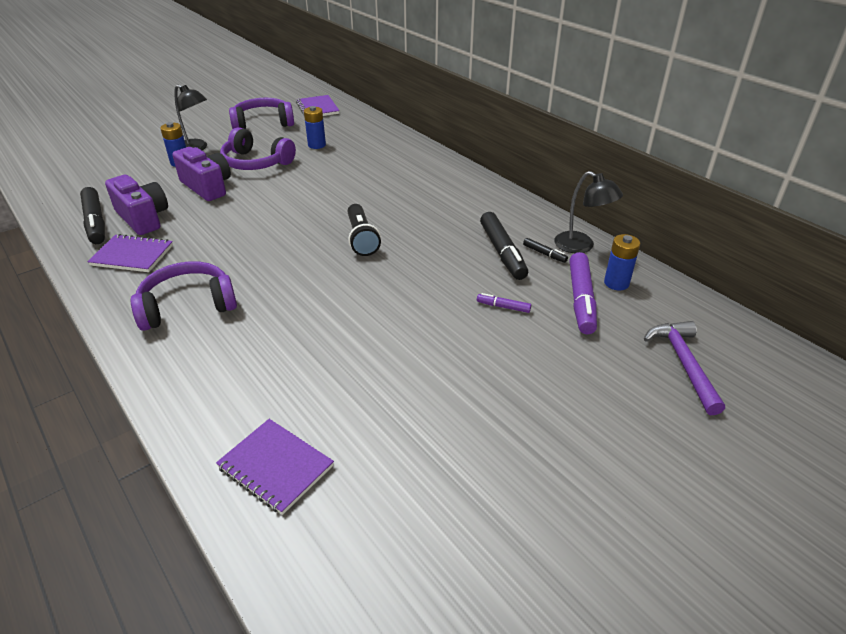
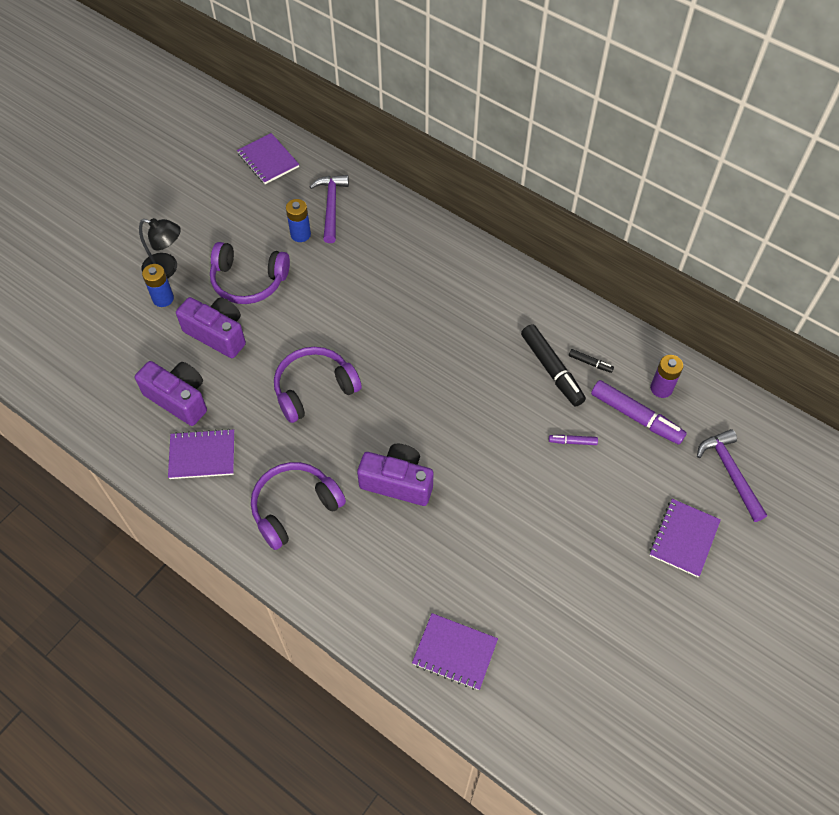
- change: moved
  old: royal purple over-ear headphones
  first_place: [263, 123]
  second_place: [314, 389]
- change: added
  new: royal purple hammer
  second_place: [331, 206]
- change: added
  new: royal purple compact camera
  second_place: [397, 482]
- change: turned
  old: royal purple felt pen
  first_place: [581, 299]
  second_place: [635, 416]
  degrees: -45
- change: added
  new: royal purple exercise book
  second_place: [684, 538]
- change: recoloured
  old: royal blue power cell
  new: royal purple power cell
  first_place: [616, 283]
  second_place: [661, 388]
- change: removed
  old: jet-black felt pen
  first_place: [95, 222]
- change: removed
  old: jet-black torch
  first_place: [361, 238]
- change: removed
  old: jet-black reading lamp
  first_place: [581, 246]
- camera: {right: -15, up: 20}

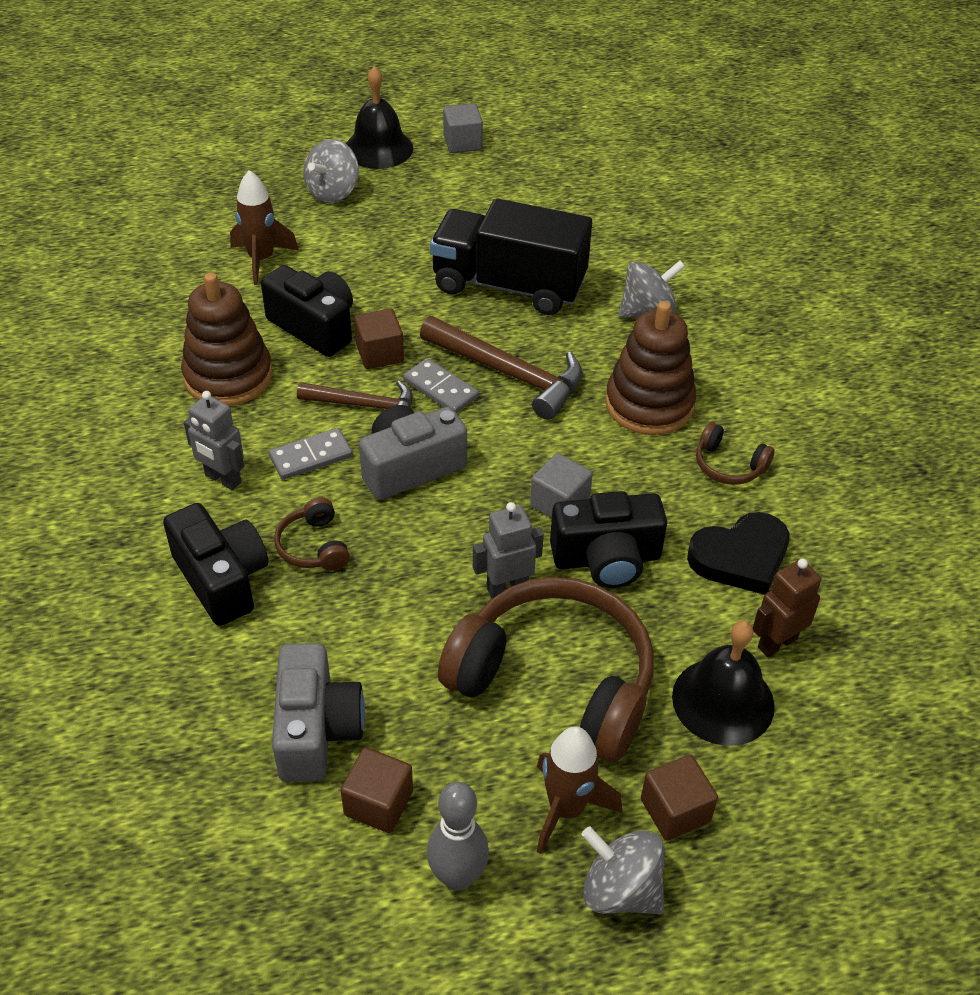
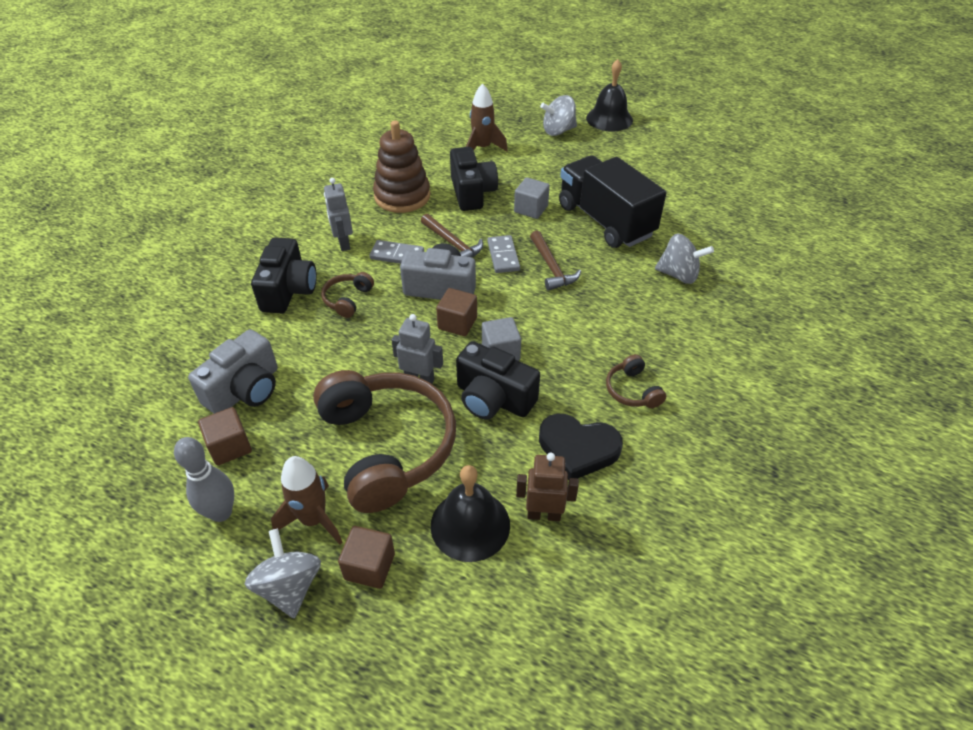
- change: moved
  old: dark brown solid cube
  first_place: [380, 354]
  second_place: [457, 323]
- change: moved
  old: gray solid cube
  first_place: [462, 143]
  second_place: [531, 209]
- change: resized
  old: dark brown hammer
  first_place: [509, 373]
  second_place: [551, 267]
  factor: 0.65
- change: removed
  old: dark brown ring stacker
  first_place: [649, 404]
- camera: {right: 40, up: 0}

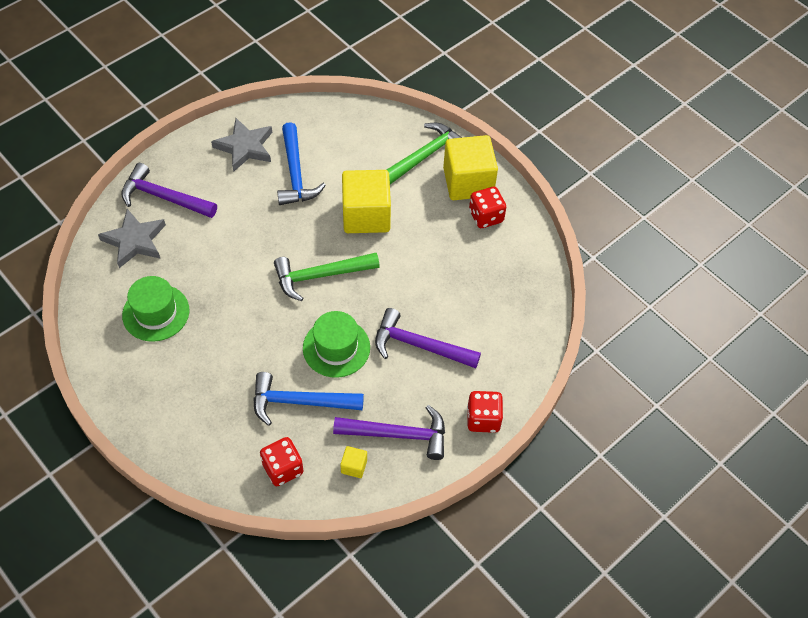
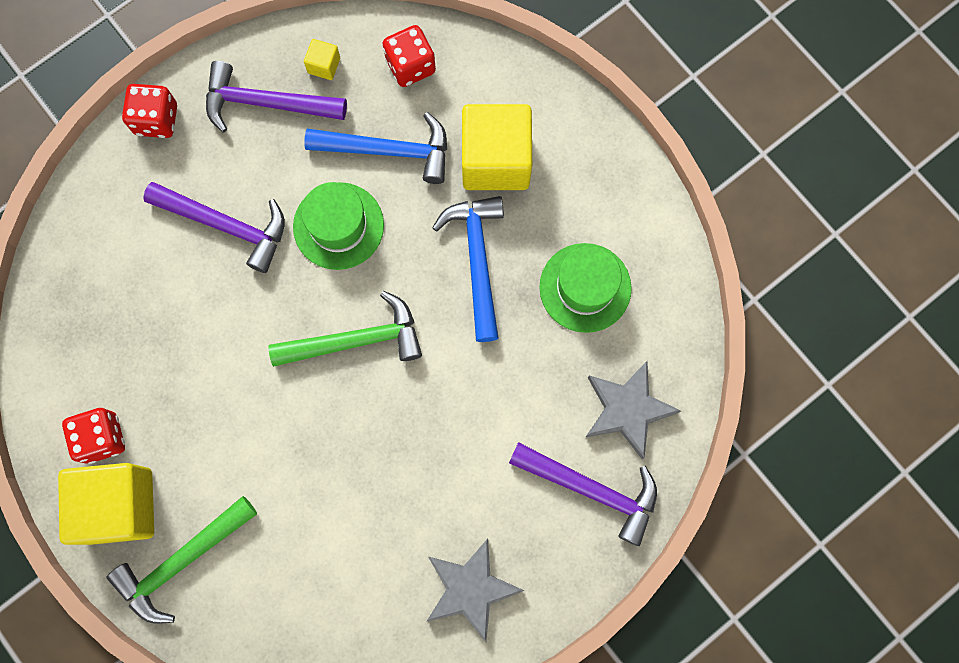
- change: moved
  old: royal blue hammer
  first_place: [295, 174]
  second_place: [477, 260]
- change: moved
  old: golden solid cube
  first_place: [366, 215]
  second_place: [496, 160]
- camera: {right: -175, up: 20}

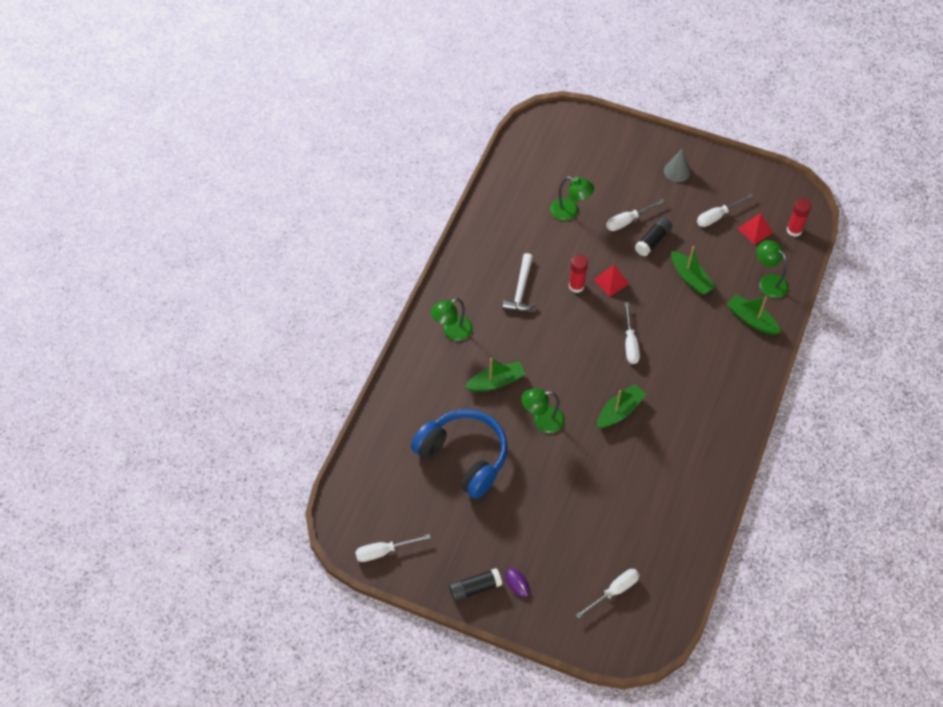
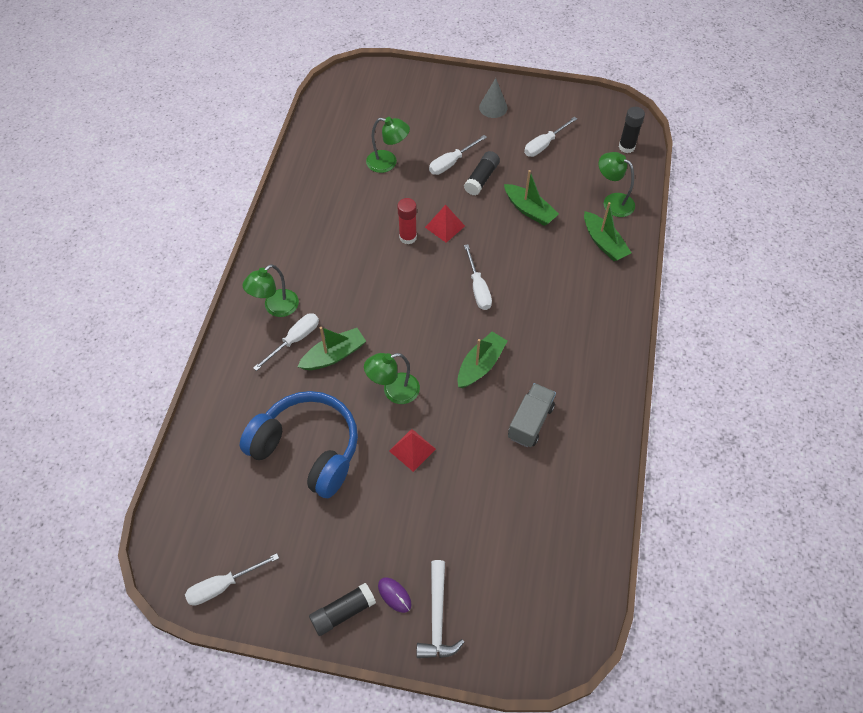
- change: moved
  old: snow-white screwdriver
  first_place: [614, 591]
  second_place: [295, 340]
- change: moved
  old: red solid pyramid
  first_place: [755, 230]
  second_place: [412, 450]
- change: moved
  old: snow-white hammer
  first_place: [521, 289]
  second_place: [437, 617]
- change: added
  new: gray toy truck
  second_place: [530, 422]
- change: turned
  old: leaf-green sailboat
  first_place: [751, 319]
  second_place: [604, 243]
  degrees: -150
- change: recoloured
  old: red stick of glue
  new: jet-black stick of glue
  first_place: [794, 230]
  second_place: [626, 147]
- camera: {right: -10, up: 0}

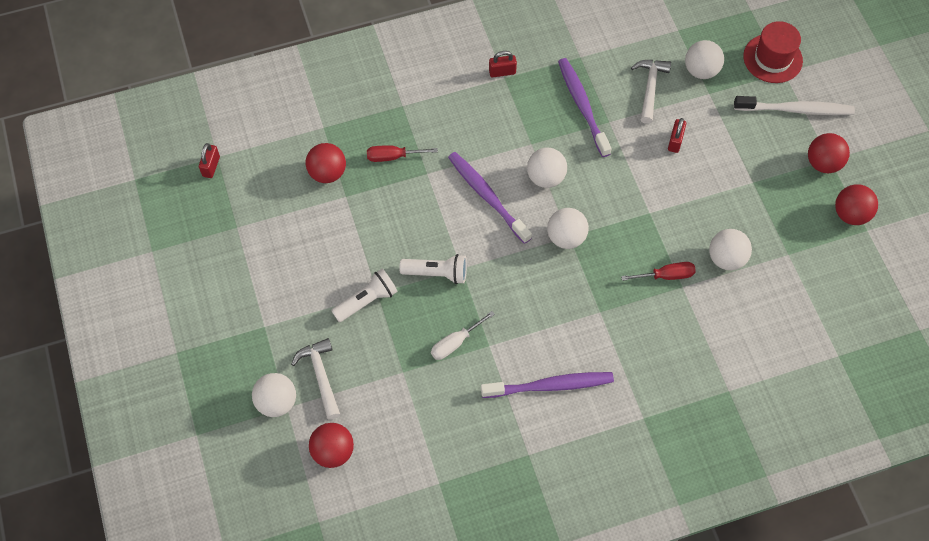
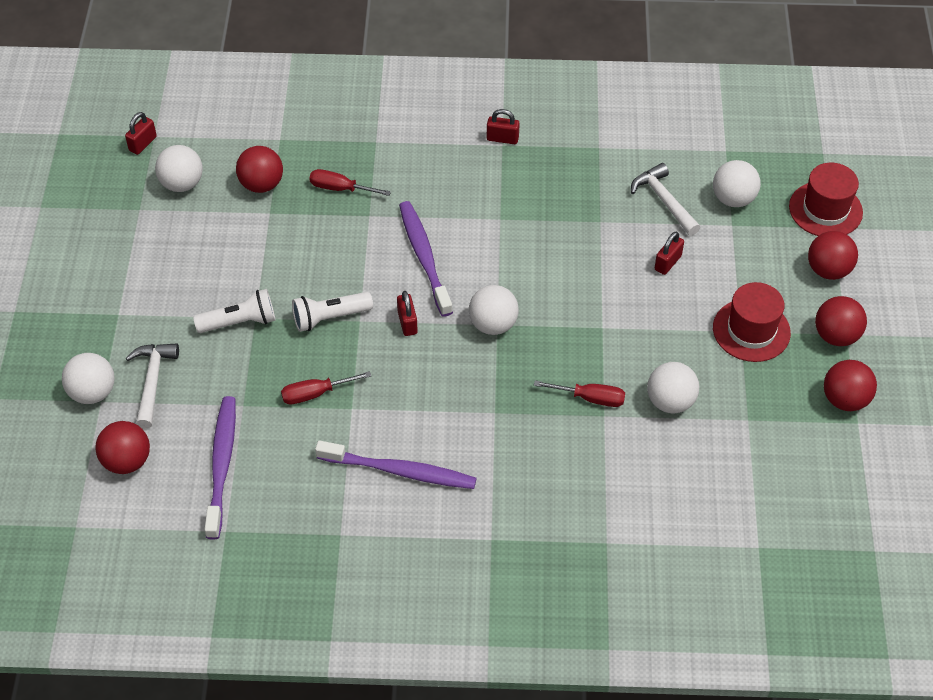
- change: moved
  old: snow-white ball
  first_place: [545, 177]
  second_place: [182, 184]
- change: moved
  old: royal purple toothbrush
  first_place: [582, 106]
  second_place: [221, 465]
- change: recoloured
  old: snow-white screwdriver
  new: red screwdriver
  first_place: [455, 342]
  second_place: [315, 393]
- change: turned
  old: snow-white torch
  first_place: [437, 273]
  second_place: [330, 318]
  degrees: 135
- change: added
  new: red padlock
  second_place: [407, 322]
- change: turned
  old: snow-white hammer
  first_place: [650, 88]
  second_place: [664, 201]
  degrees: -60
- change: added
  new: red top hat
  second_place: [751, 330]
- change: replaced
  old: snow-white toothbrush
  new: red ball
  first_place: [795, 109]
  second_place: [828, 270]
- camera: {right: 20, up: -10}

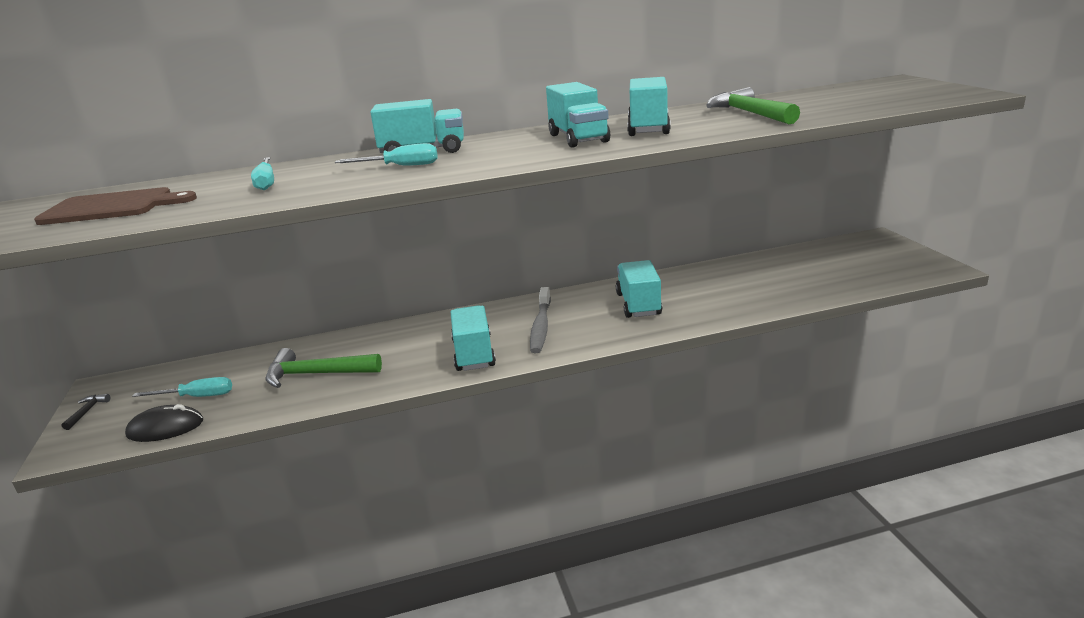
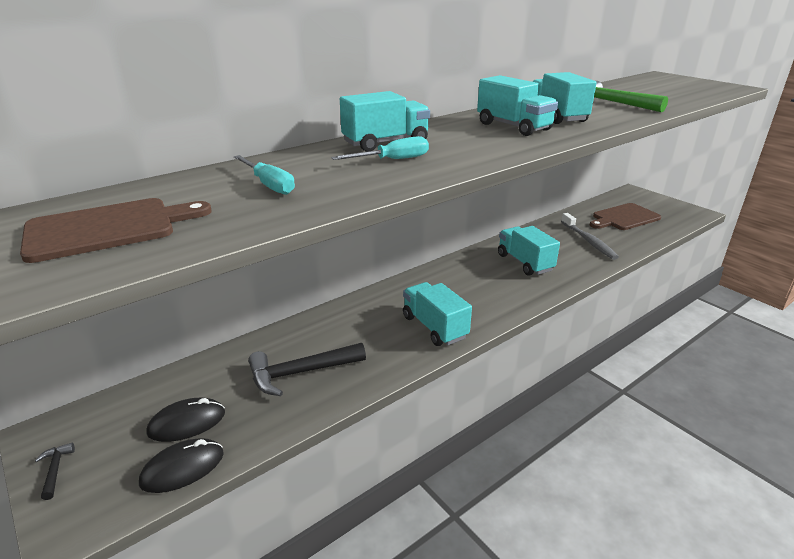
- change: replaced
  old: turquoise screwdriver
  new: jet-black mouse
  first_place: [197, 397]
  second_place: [187, 423]
- change: recoloured
  old: leaf-green hammer
  new: jet-black hammer
  first_place: [316, 374]
  second_place: [301, 373]
- change: moved
  old: gray toothbrush
  first_place: [541, 326]
  second_place: [588, 241]
- change: added
  new: dark brown chopping board
  second_place: [624, 218]
- camera: {right: -25, up: 5}

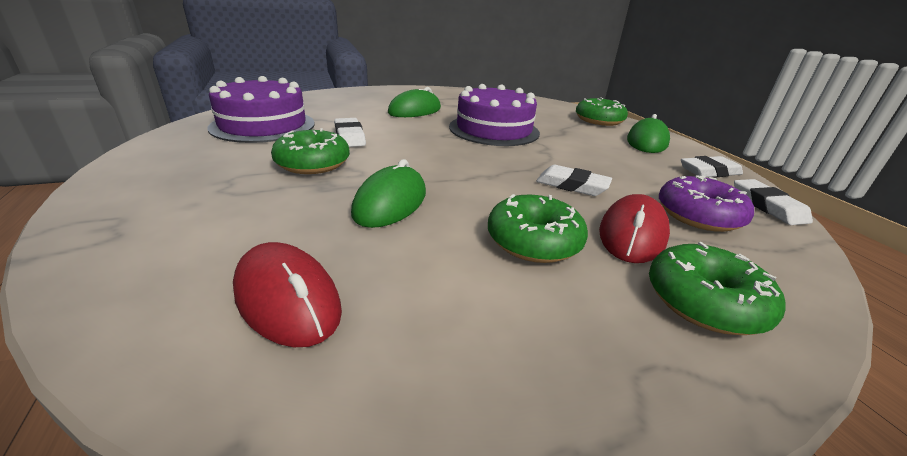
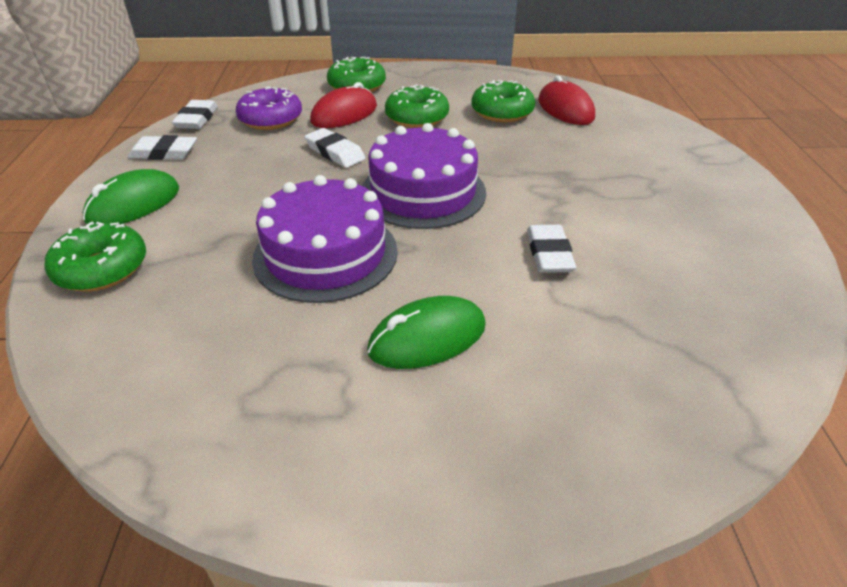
- change: moved
  old: royal purple cake
  first_place: [263, 125]
  second_place: [423, 192]
- change: moved
  old: leaf-green glazed donut
  first_place: [313, 163]
  second_place: [502, 112]
- change: removed
  old: leaf-green mouse
  first_place: [390, 203]
- camera: {right: -160, up: 10}

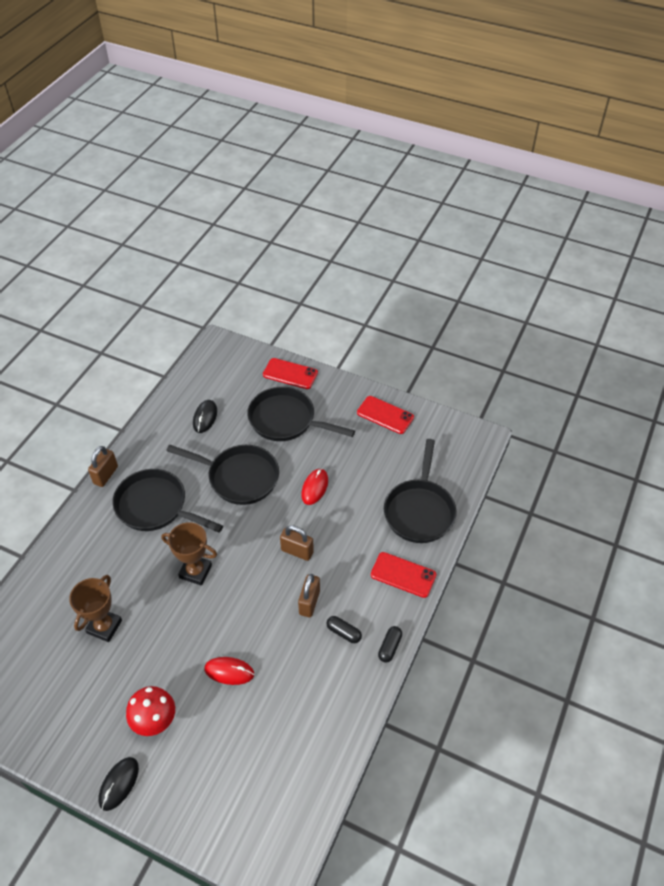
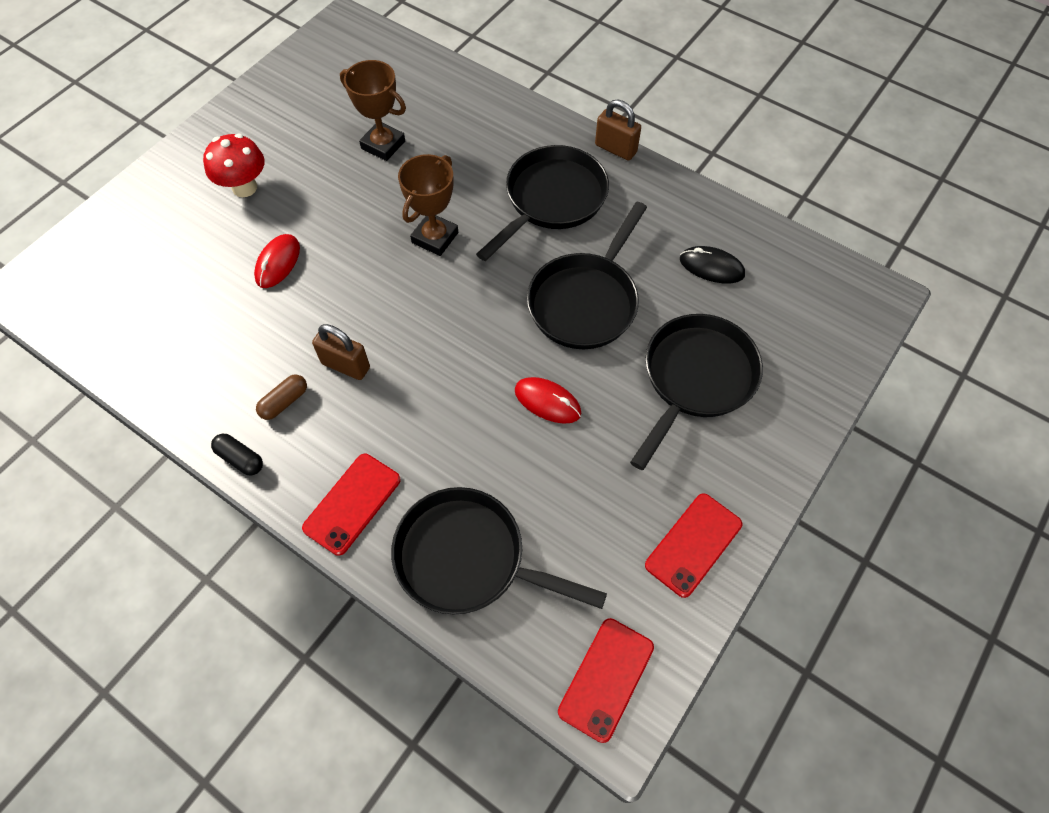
- change: recoloured
  old: jet-black pill
  new: dark brown pill
  first_place: [343, 632]
  second_place: [284, 402]
- change: moved
  old: red smartphone
  first_place: [290, 374]
  second_place: [606, 679]
- change: removed
  old: jet-black mouse
  first_place: [119, 784]
- change: removed
  old: dark brown padlock
  first_place: [297, 551]
- camera: {right: 100, up: 10}

